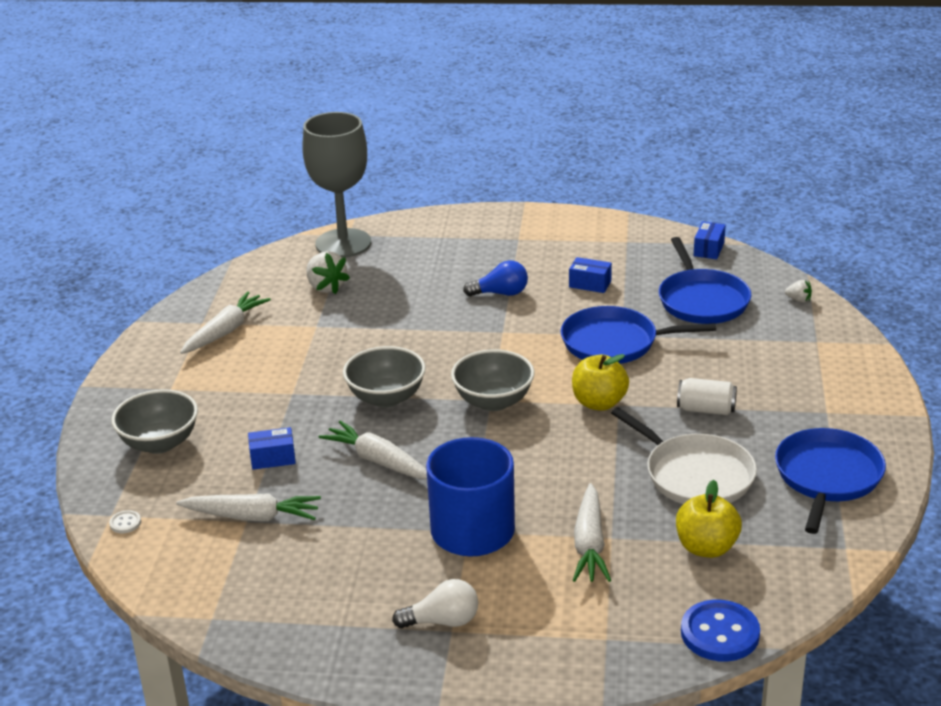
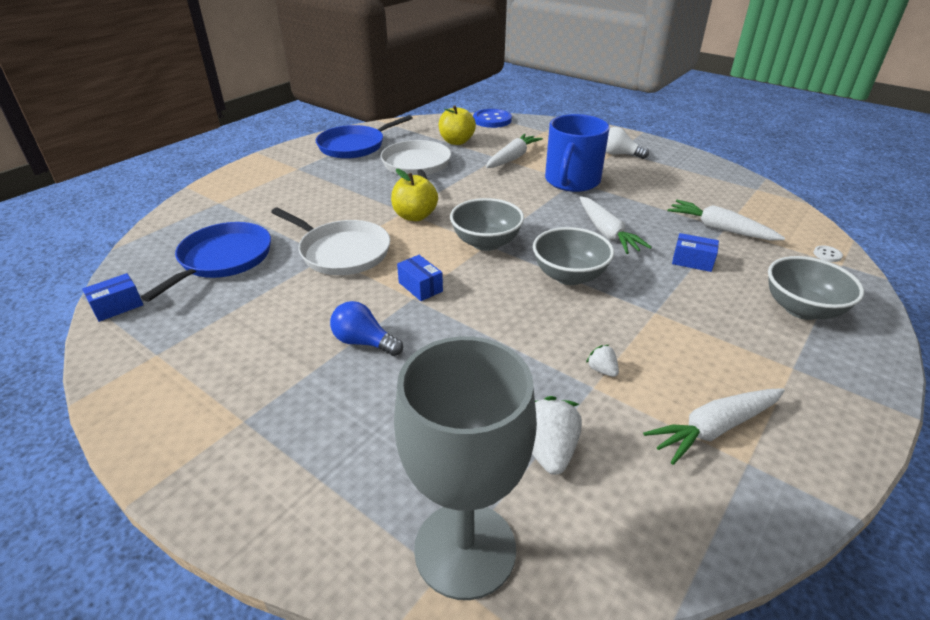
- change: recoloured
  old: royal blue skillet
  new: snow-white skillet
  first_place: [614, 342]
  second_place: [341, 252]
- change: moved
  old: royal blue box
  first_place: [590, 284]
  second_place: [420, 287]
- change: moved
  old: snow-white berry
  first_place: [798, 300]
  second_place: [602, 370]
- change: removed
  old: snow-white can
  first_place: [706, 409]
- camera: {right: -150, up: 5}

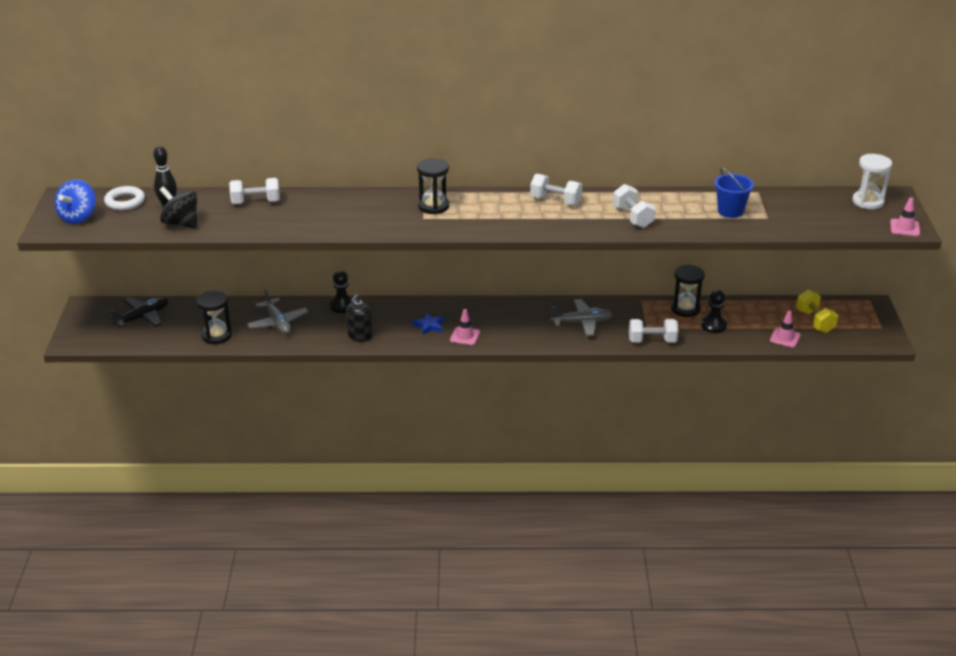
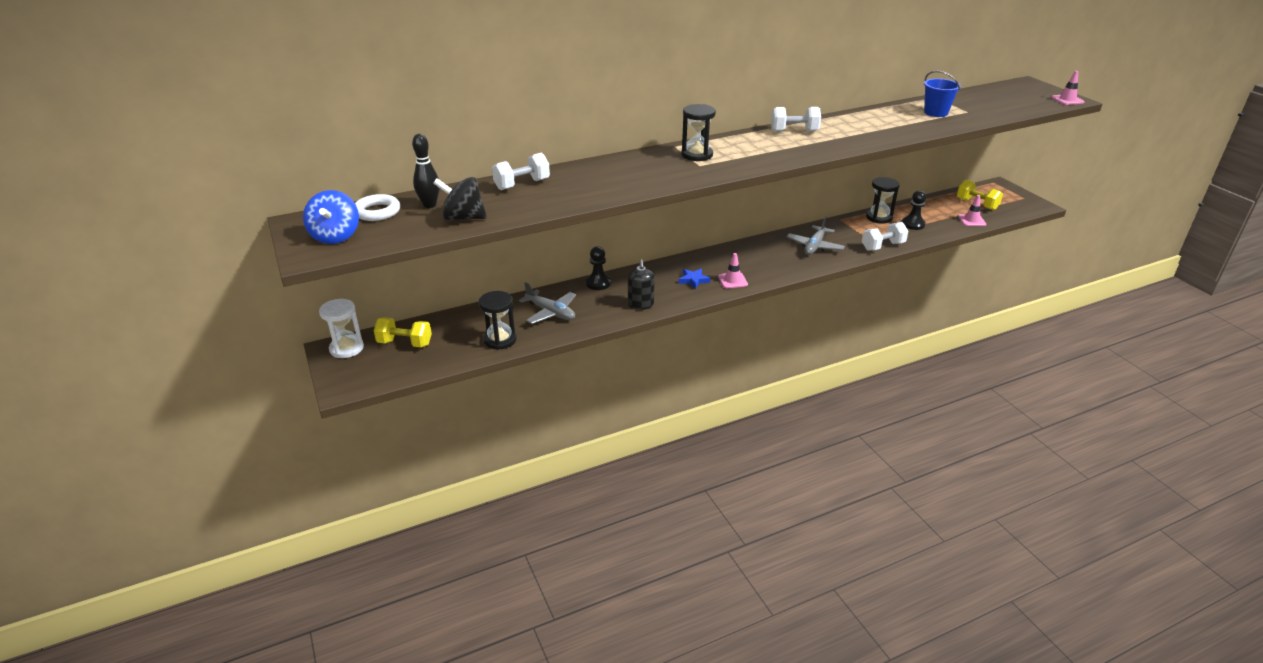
- change: moved
  old: snow-white sandglass
  first_place: [868, 201]
  second_place: [346, 348]
- change: replaced
  old: jet-black plane
  new: golden free weight
  first_place: [142, 317]
  second_place: [405, 343]
- change: turned
  old: gray plane
  first_place: [582, 322]
  second_place: [814, 246]
  degrees: 150
- change: removed
  old: snow-white free weight
  first_place: [633, 217]
- camera: {right: -25, up: 0}

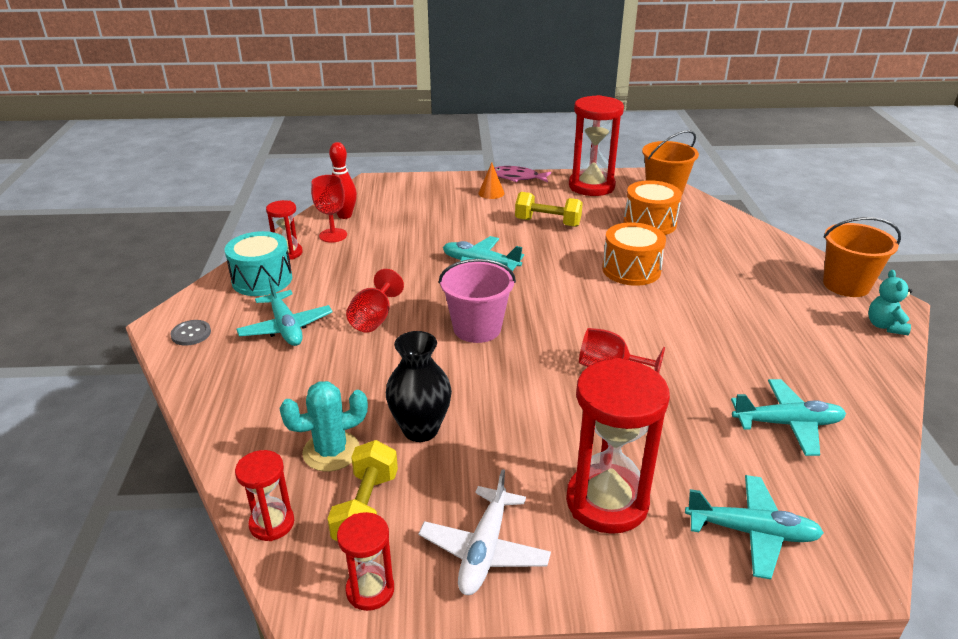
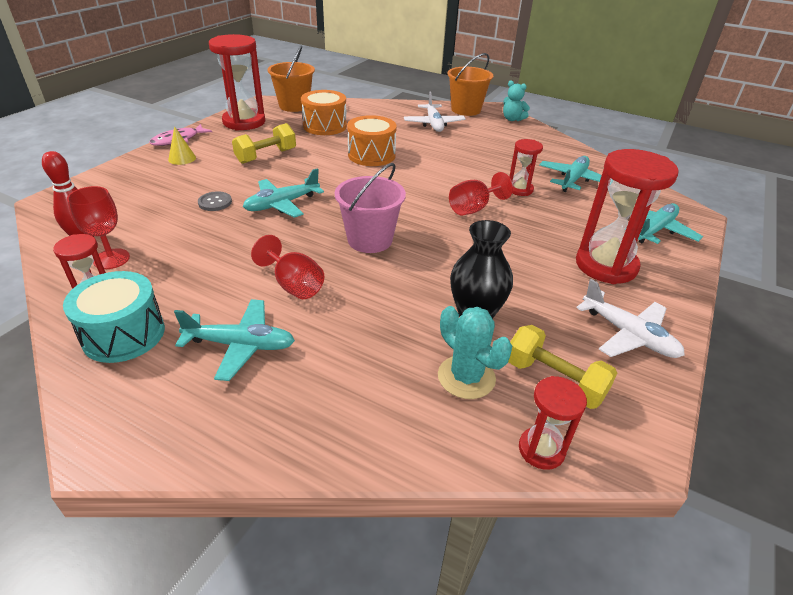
- change: recoloured
  old: orange solid cone
  new: golden solid cone
  first_place: [491, 193]
  second_place: [182, 158]
- change: moved
  old: gray sewing button
  first_place: [191, 334]
  second_place: [215, 202]
- change: added
  new: snow-white plane
  second_place: [434, 124]
- change: turned
  old: turquoise saguaro cactus
  first_place: [331, 451]
  second_place: [466, 377]
  degrees: -45
- change: moved
  old: red sandglass
  first_place: [370, 590]
  second_place: [520, 189]
- camera: {right: -60, up: 5}

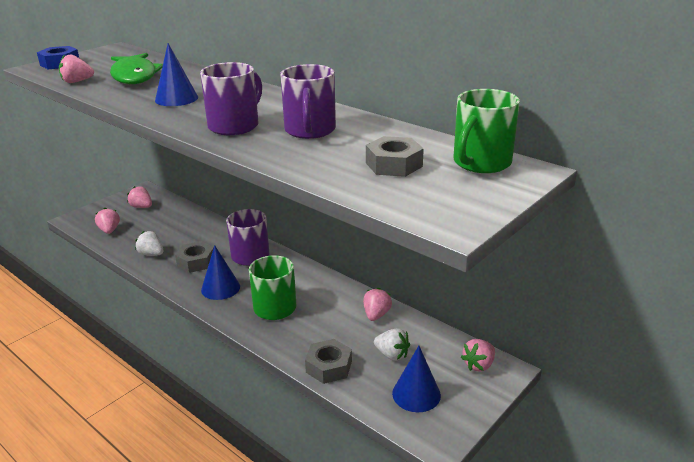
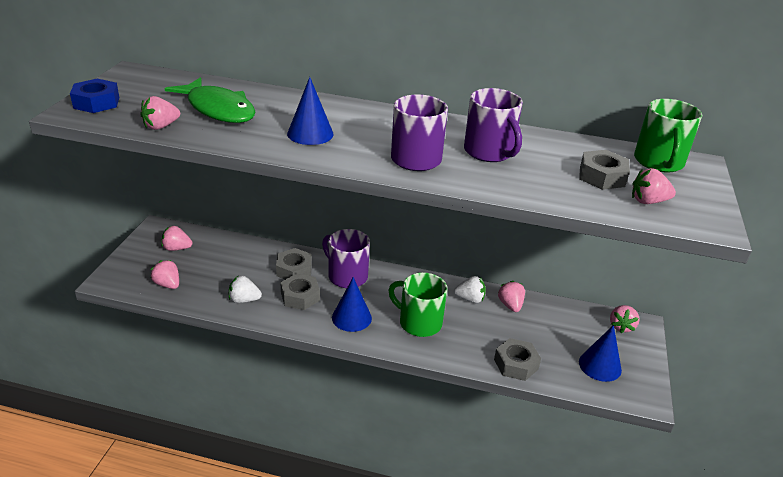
- change: added
  new: gray hex nut
  second_place: [294, 270]
- change: moved
  old: snow-white berry
  first_place: [392, 355]
  second_place: [470, 299]
- change: added
  new: rosy berry
  second_place: [648, 201]
- camera: {right: -30, up: 5}

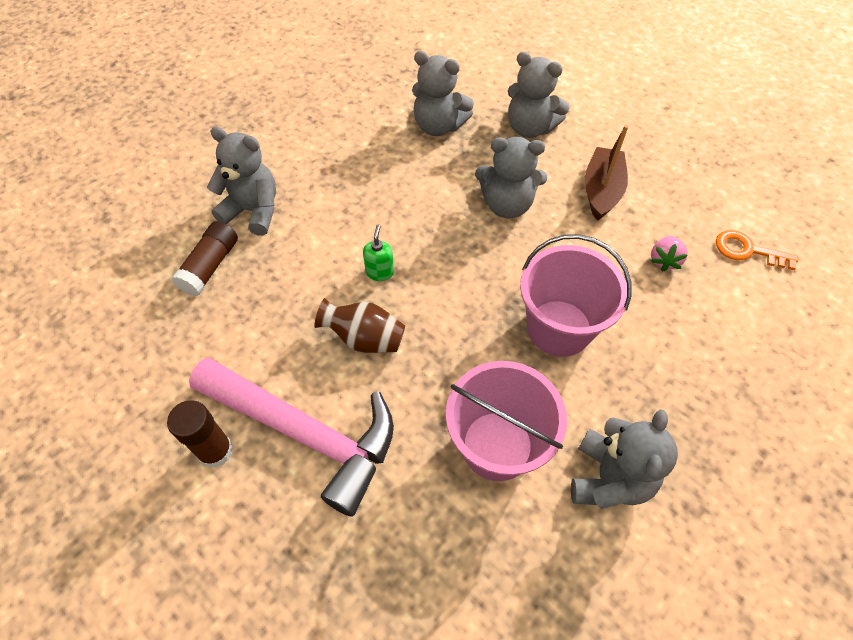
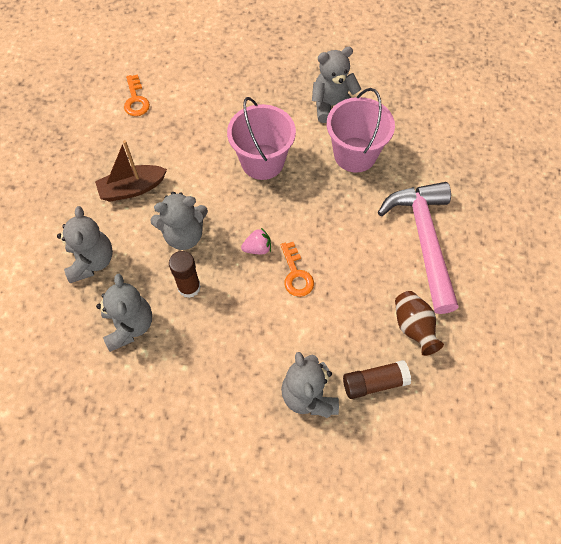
- change: turned
  old: gray teddy bear
  first_place: [507, 205]
  second_place: [184, 235]
  degrees: 105
- change: moved
  old: dark brown stick of glue
  first_place: [215, 451]
  second_place: [189, 287]
- change: moved
  old: rosy berry
  first_place: [664, 260]
  second_place: [257, 248]
- change: replaced
  old: leaf-green soap pump
  new: orange door key
  first_place: [380, 272]
  second_place: [296, 274]
- change: moved
  old: dark brown tall vase
  first_place: [364, 338]
  second_place: [413, 327]
- camera: {right: -125, up: 5}

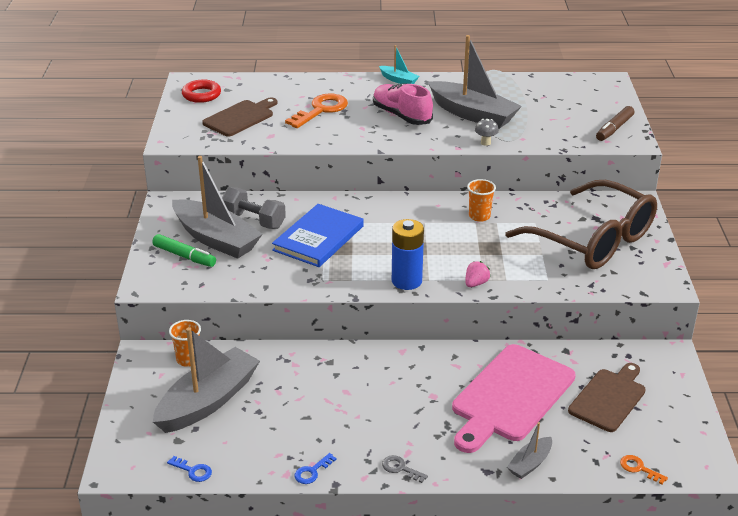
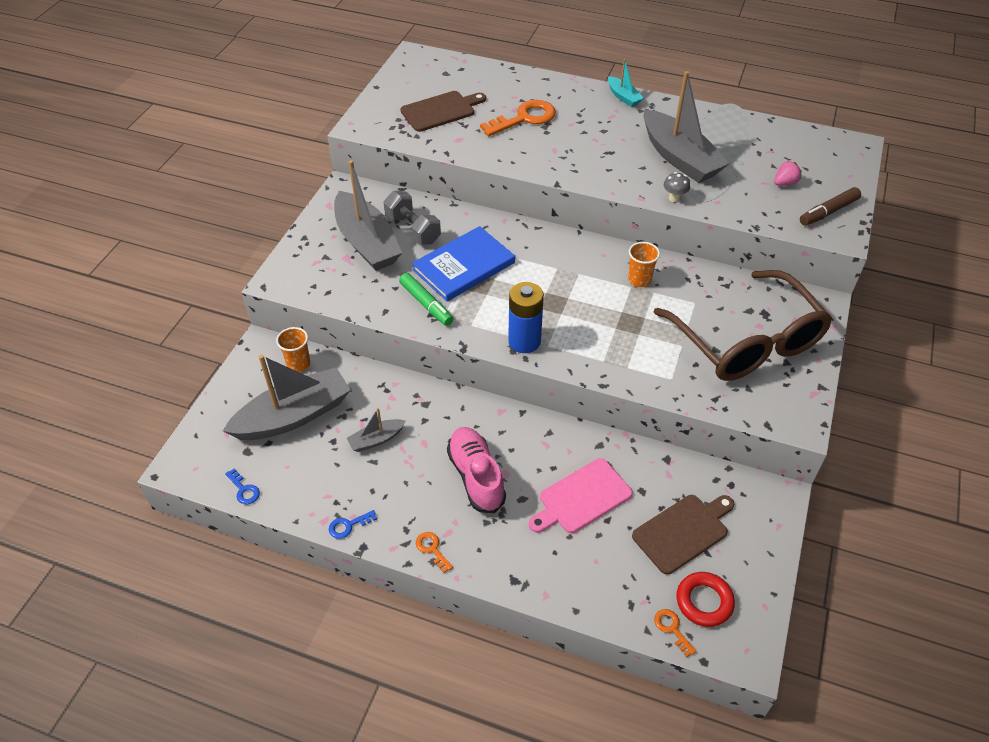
- change: moved
  old: gray sailboat
  first_place: [530, 464]
  second_place: [376, 439]
- change: moved
  old: leaf-green felt pen
  first_place: [184, 256]
  second_place: [426, 304]
- change: recoloured
  old: gray door key
  new: orange door key
  first_place: [400, 468]
  second_place: [432, 549]
- change: moved
  old: rosy shoe
  first_place: [401, 116]
  second_place: [476, 476]
- change: resized
  old: rosy chopping board
  first_place: [510, 396]
  second_place: [581, 498]
  factor: 0.64
- change: moved
  old: red torus
  first_place: [201, 95]
  second_place: [704, 601]
- change: moved
  old: rosy berry
  first_place: [476, 283]
  second_place: [784, 183]
- camera: {right: 20, up: 15}

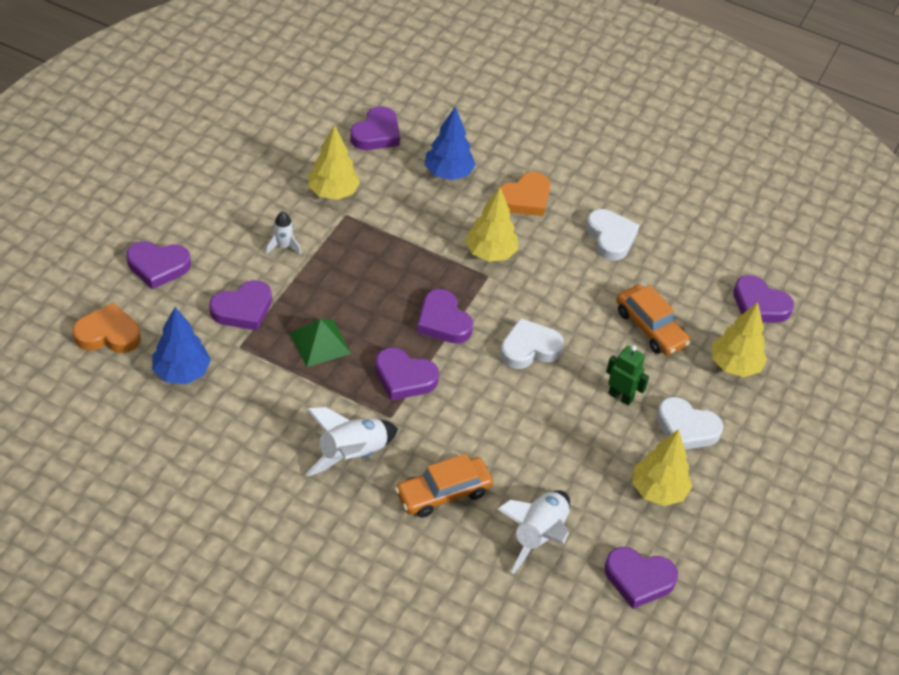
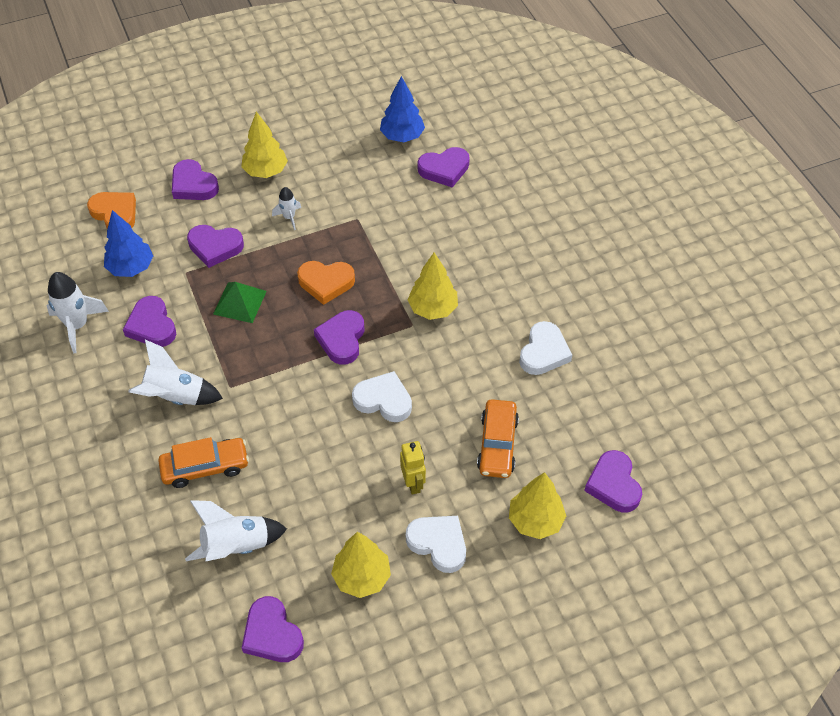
- change: added
  new: snow-white spaceship
  second_place: [77, 325]
- change: moved
  old: royal purple love heart
  first_place: [404, 377]
  second_place: [152, 326]
- change: turned
  old: orange car
  first_place: [443, 493]
  second_place: [205, 467]
  degrees: 150
- change: moved
  old: golden tree
  first_place: [333, 192]
  second_place: [265, 171]
- change: moved
  old: orange love heart
  first_place: [525, 198]
  second_place: [326, 283]
- change: moved
  old: royal blue tree
  first_place: [448, 173]
  second_place: [402, 136]
- change: recoloured
  old: leaf-green robot figure
  new: golden robot figure
  first_place: [620, 396]
  second_place: [413, 483]
- change: turned
  old: snow-white love heart
  first_place: [686, 428]
  second_place: [438, 544]
  degrees: 150
- camera: {right: 45, up: 5}

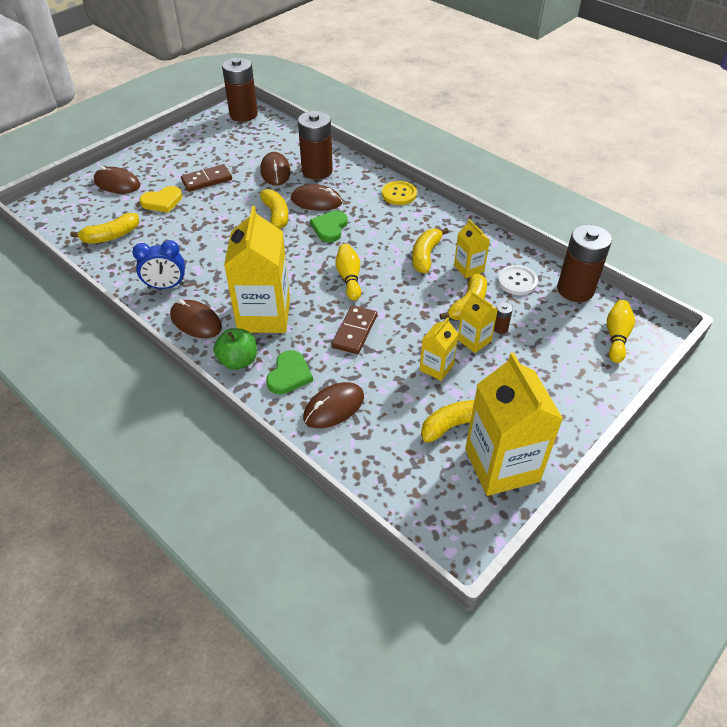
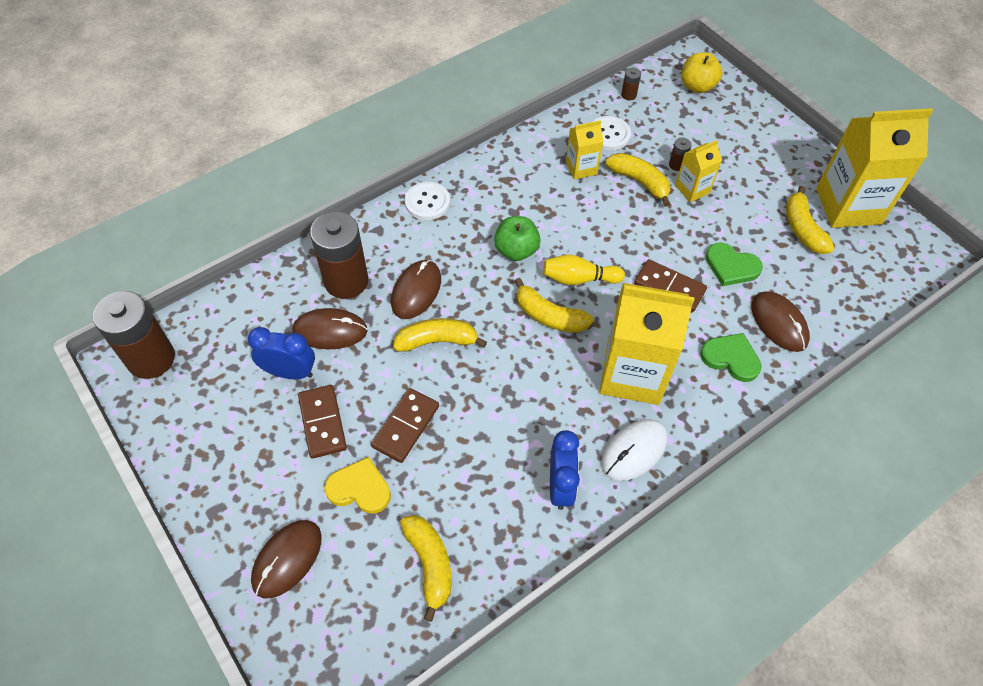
- change: added
  new: royal blue clock
  second_place: [290, 372]
- change: turned
  old: golden love heart
  first_place: [162, 201]
  second_place: [359, 488]
  degrees: -60
- change: added
  new: dark brown domino tile
  second_place: [406, 426]
- change: recoloured
  old: golden sewing button
  new: snow-white sewing button
  first_place: [399, 194]
  second_place: [427, 202]
- change: moved
  old: leaf-green apple fruit
  first_place: [238, 361]
  second_place: [516, 250]
- change: moved
  old: golden banana fruit
  first_place: [425, 256]
  second_place: [549, 316]
- change: recoloured
  old: dark brown mouse
  new: snow-white mouse
  first_place: [196, 321]
  second_place: [634, 451]
- change: resized
  old: dark brown power cell
  first_place: [575, 290]
  second_place: [628, 95]
  factor: 0.41
- change: replaced
  old: golden skittle
  new: golden apple fruit
  first_place: [616, 337]
  second_place: [697, 86]
- change: moved
  old: leaf-green love heart
  first_place: [329, 228]
  second_place: [731, 266]
- change: removed
  old: golden milk carton
  first_place: [436, 367]
- camera: {right: -80, up: 10}

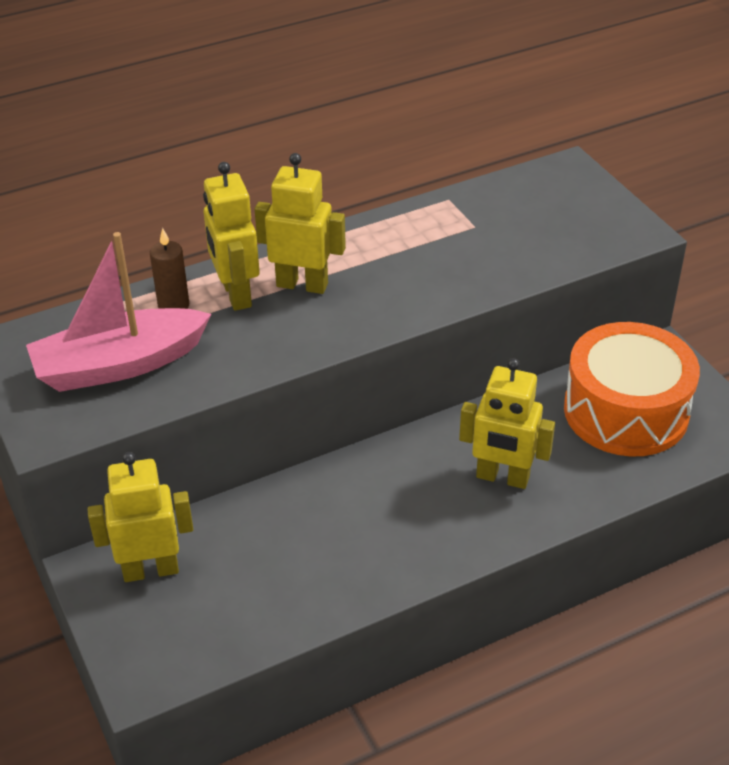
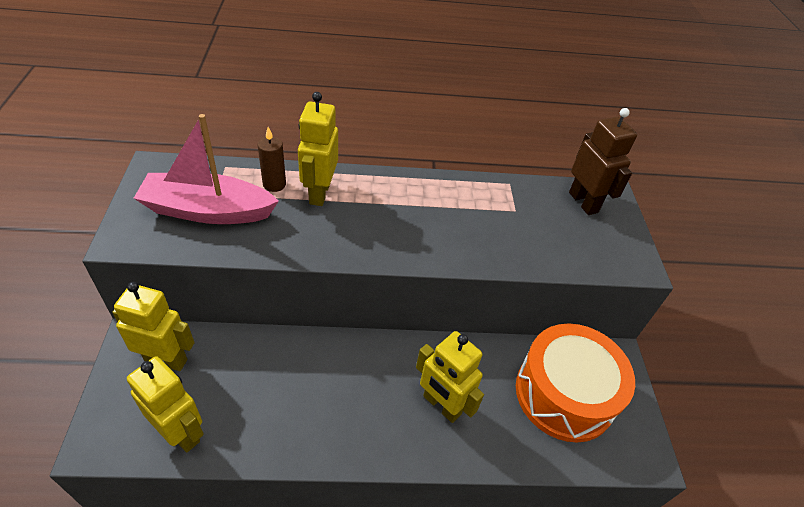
- change: moved
  old: golden robot figure
  first_place: [302, 285]
  second_place: [181, 432]
- change: added
  new: dark brown robot figure
  second_place: [583, 202]
- camera: {right: 20, up: 5}

